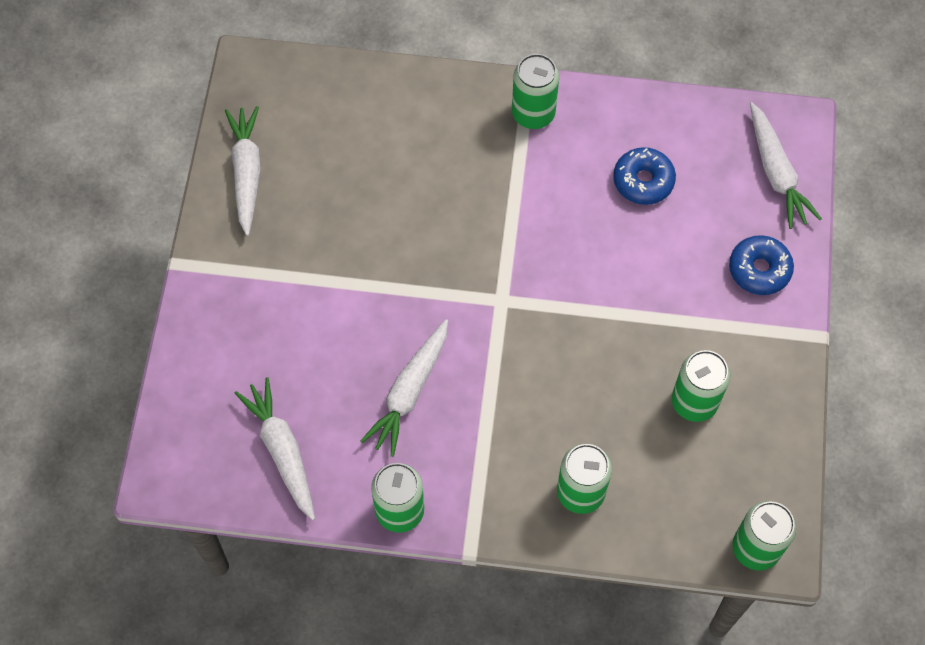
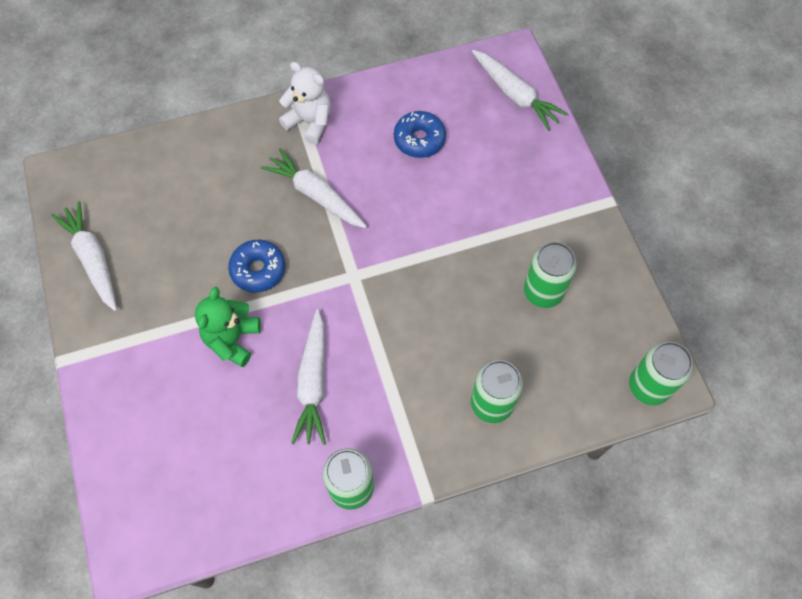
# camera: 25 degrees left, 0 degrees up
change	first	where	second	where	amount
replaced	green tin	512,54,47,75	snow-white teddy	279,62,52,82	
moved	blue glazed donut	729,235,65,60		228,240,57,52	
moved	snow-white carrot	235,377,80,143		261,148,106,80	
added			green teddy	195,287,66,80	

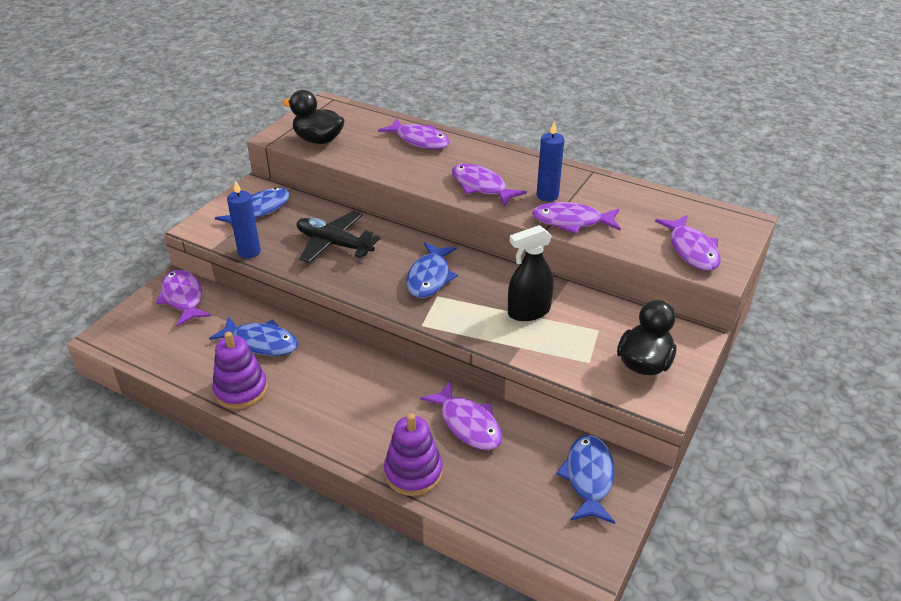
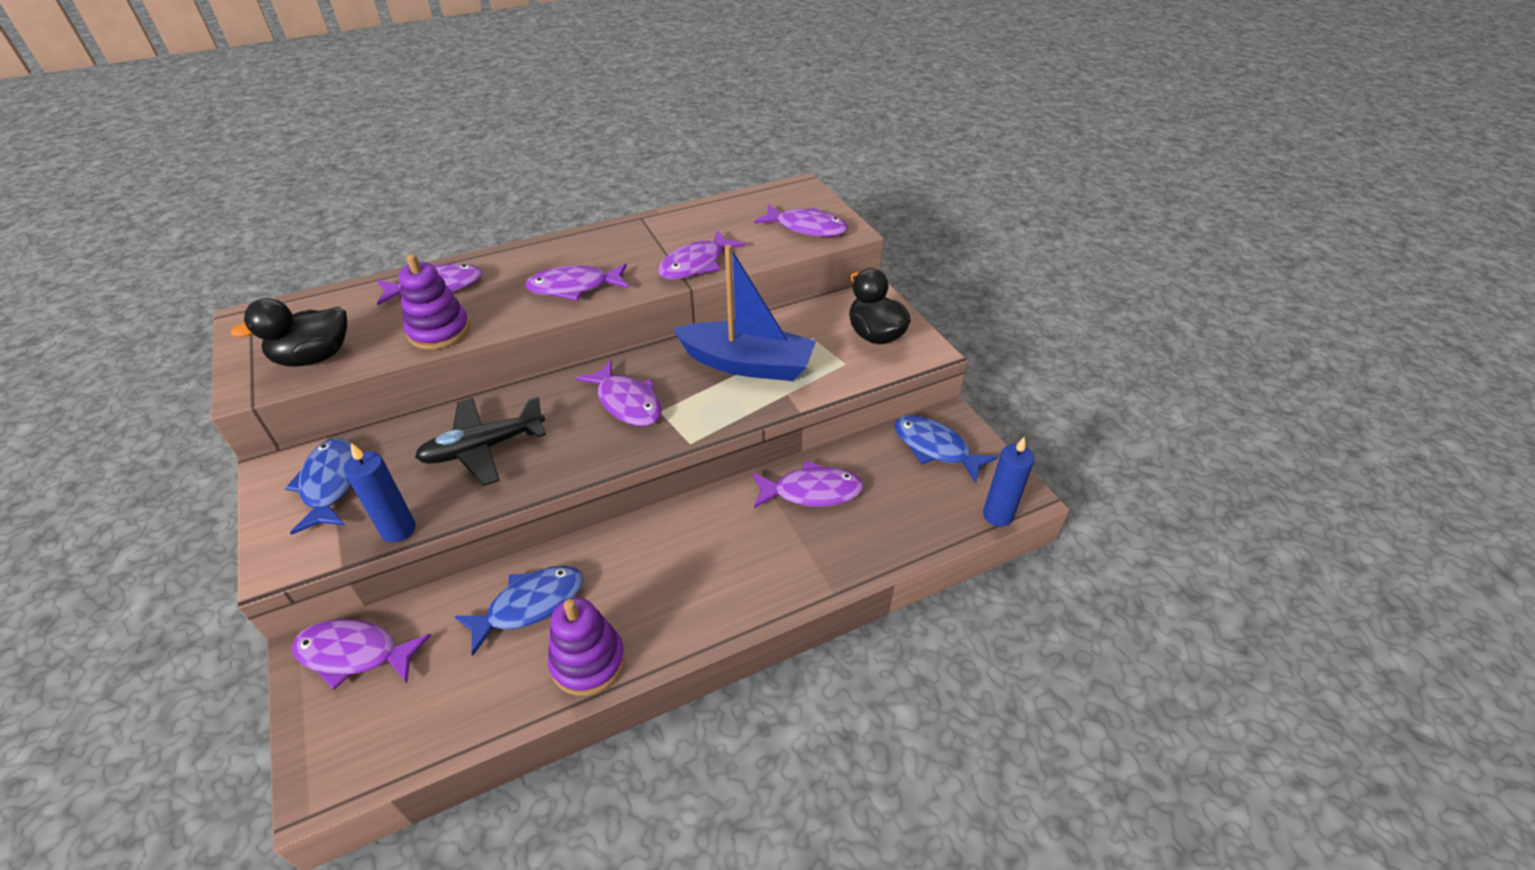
# camera: 55 degrees left, 5 degrees up
change	first	where	second	where	amount
moved	blue wax candle	537,121,27,81		983,437,51,90	
replaced	jet-black spray bottle	508,225,46,96	blue sailboat	673,245,143,136	
recoloured	blue fish	406,242,52,56	purple fish	576,360,86,66	
moved	purple ring stacker	384,413,59,83		399,254,71,96	

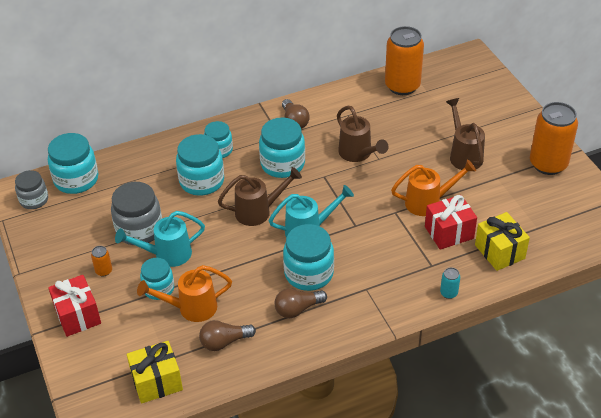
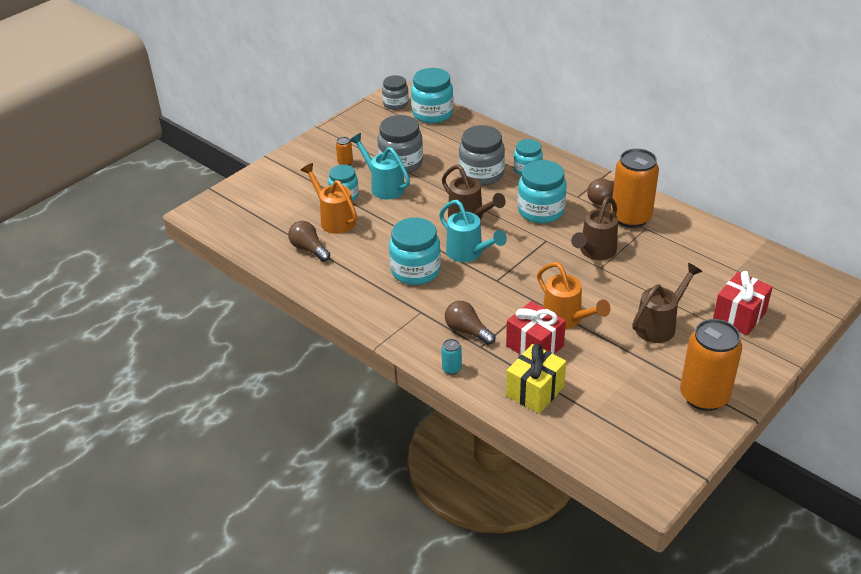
# camera: 65 degrees right, 5 degrees down
change	first	where	second	where	amount
moved	orange-coloured tin	385,26,39,69		611,149,48,79	
recoloured	aqua preserve jar	176,134,48,62	gray preserve jar	459,125,46,61	
moved	red wrapped gift	48,275,53,62		713,271,60,64	
moved	dark brown bulb	275,289,52,29		445,301,50,44	
removed	yellow wrapped gift	127,341,56,63			

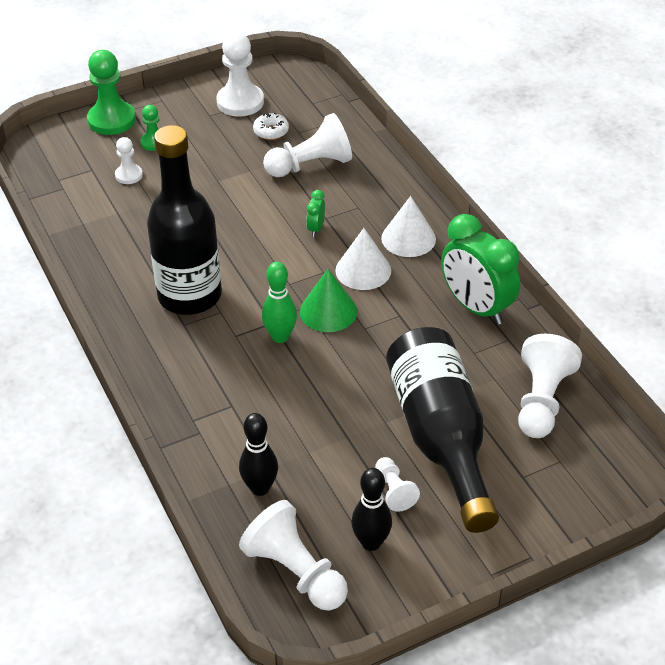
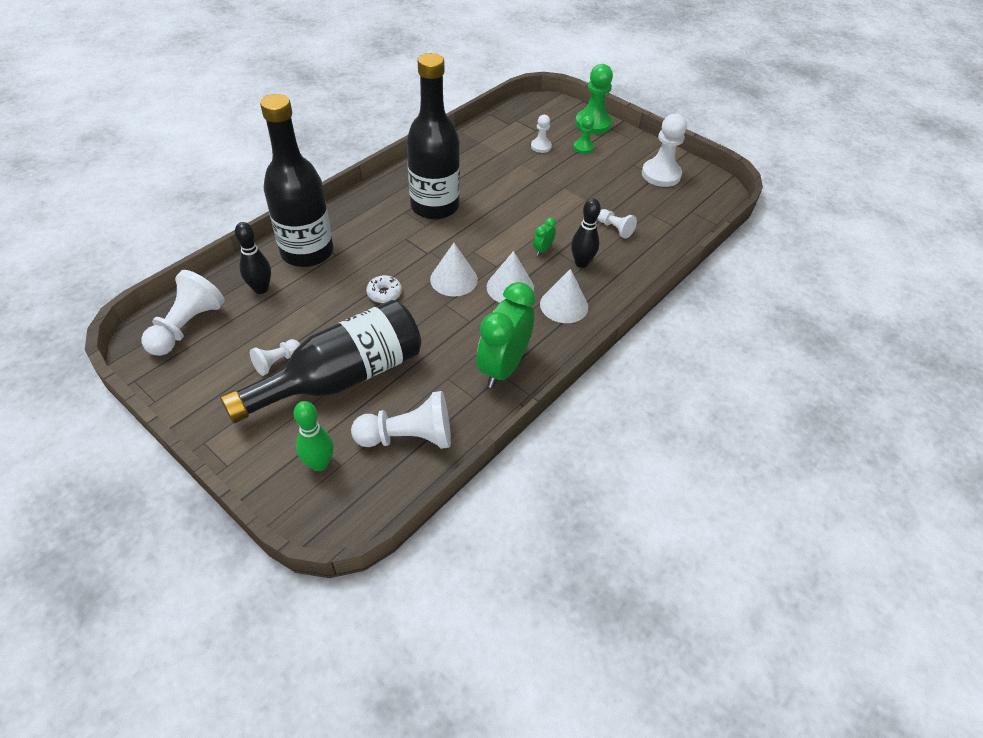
# camera: 65 degrees right, 5 degrees up
change	first	where	second	where	amount
moved	snow-white glazed donut	253,113,36,27		366,275,36,28	
resized	snow-white game pawn	263,113,89,64		598,209,39,29	x0.54
turned	green clock	306,190,19,47		533,218,23,38	45 degrees counterclockwise
moved	green bowling pin	262,262,35,81		294,401,39,70	
recoloured	green cone shape	300,269,57,63	snow-white cone shape	430,243,48,53	
moved	jet-black bowling pin	351,468,41,83		571,198,30,70	
added			jet-black drink bottle	260,94,73,173	

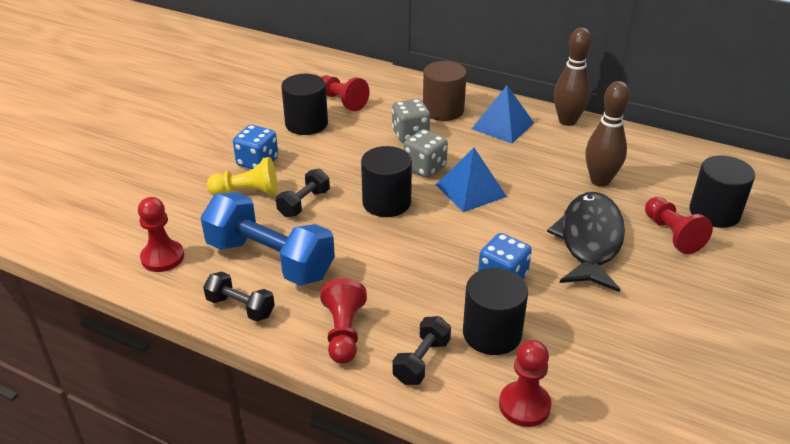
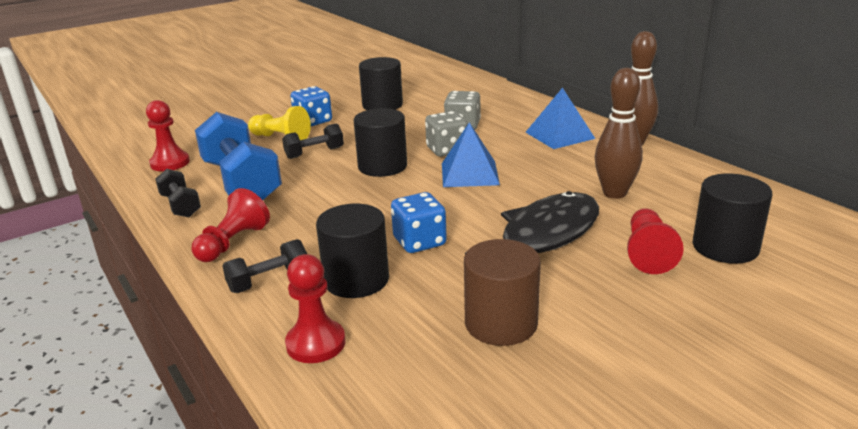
# camera: 30 degrees right, 10 degrees down
change	first	where	second	where	amount
moved	dark brown solid cylinder	423,61,44,60		464,239,77,107	
removed	red game pawn	321,75,48,36			

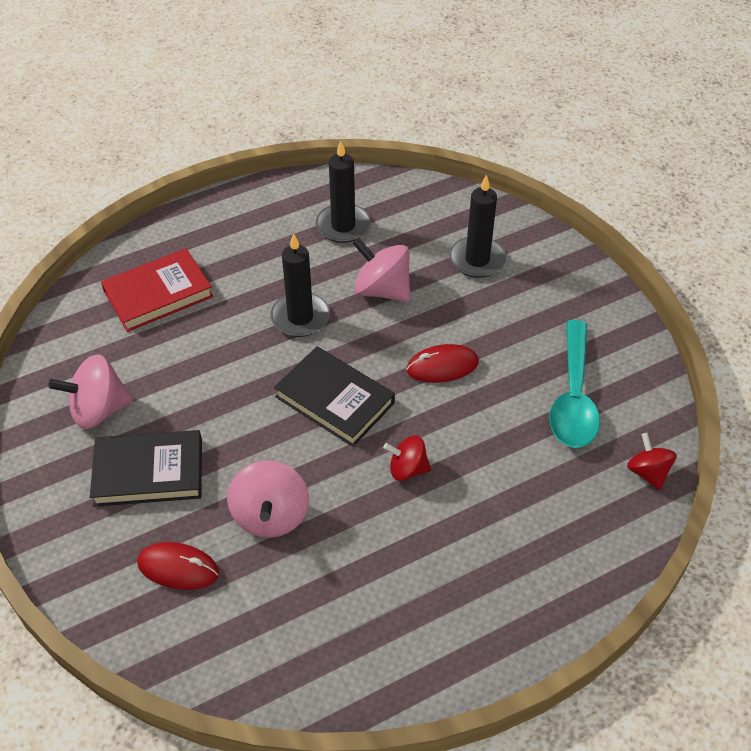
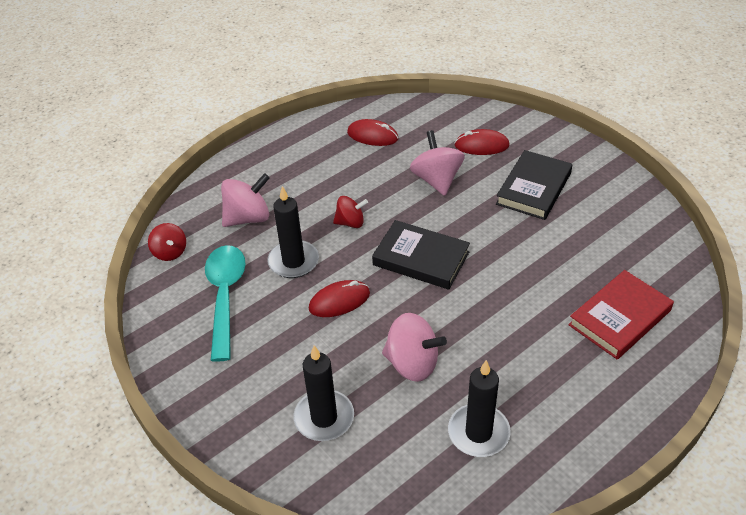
# camera: 170 degrees right, 5 degrees down
change	first	where	second	where	amount
moved	jet-black wax candle	270,233,60,104		267,186,52,92	
moved	rose-pink toy top	48,354,86,75		221,173,49,54	
turned	jet-black hardback	90,430,112,77		496,150,76,70	45 degrees counterclockwise
added			red PC mouse	347,119,52,27	

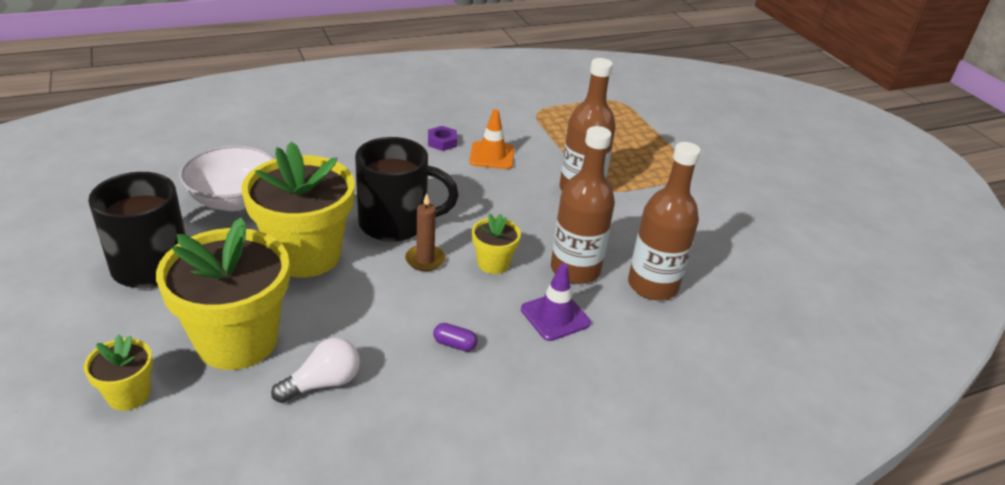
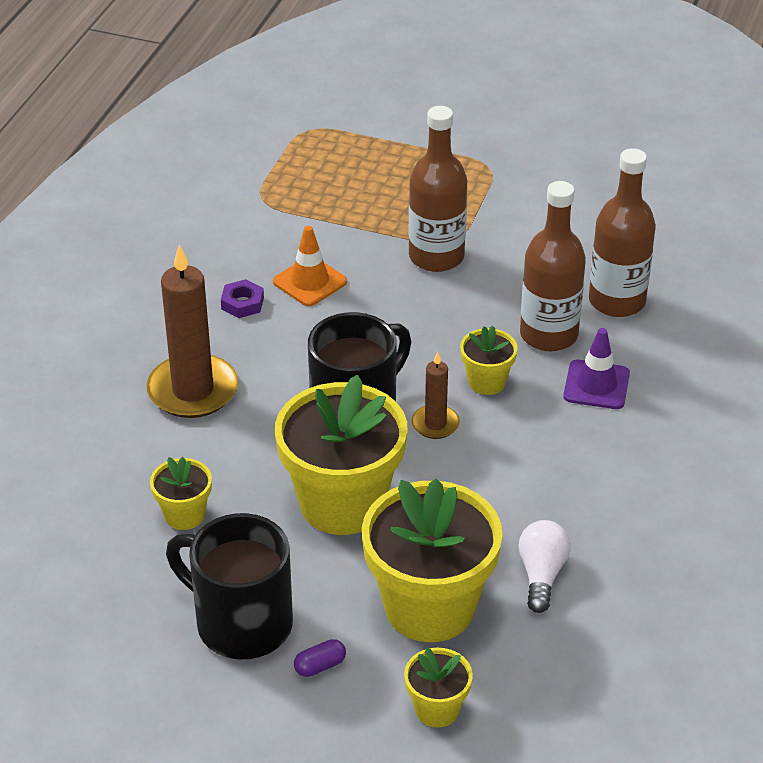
# camera: 45 degrees left, 5 degrees up
change	first	where	second	where	amount
replaced	snow-white bowl	179,145,96,66	yellow potted plant	150,457,62,73	
moved	purple pill	433,323,45,28		294,639,52,38	
added			dark brown wax candle	146,245,92,173	

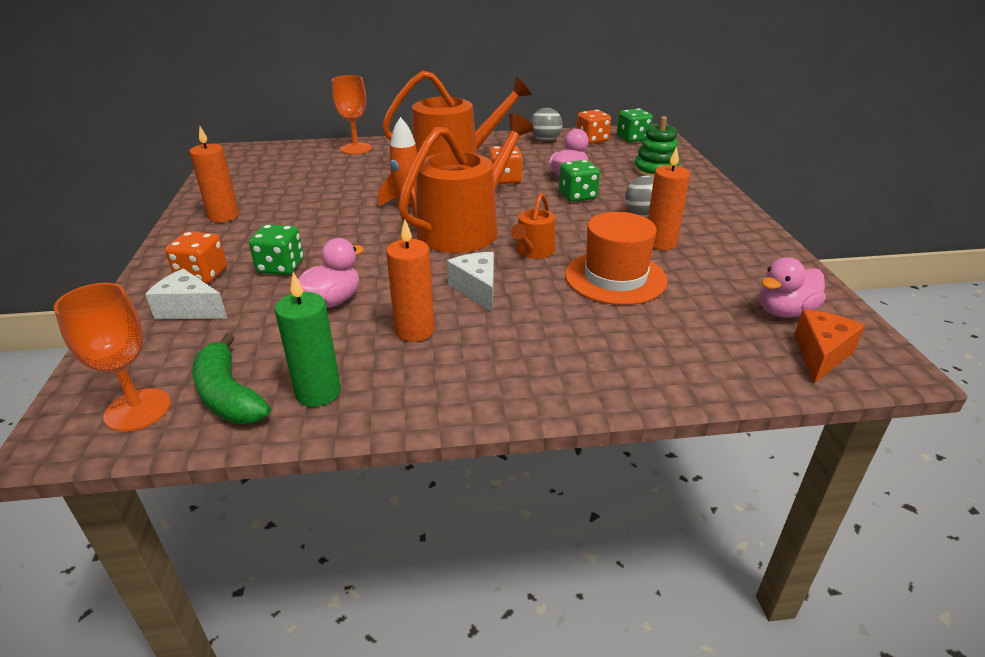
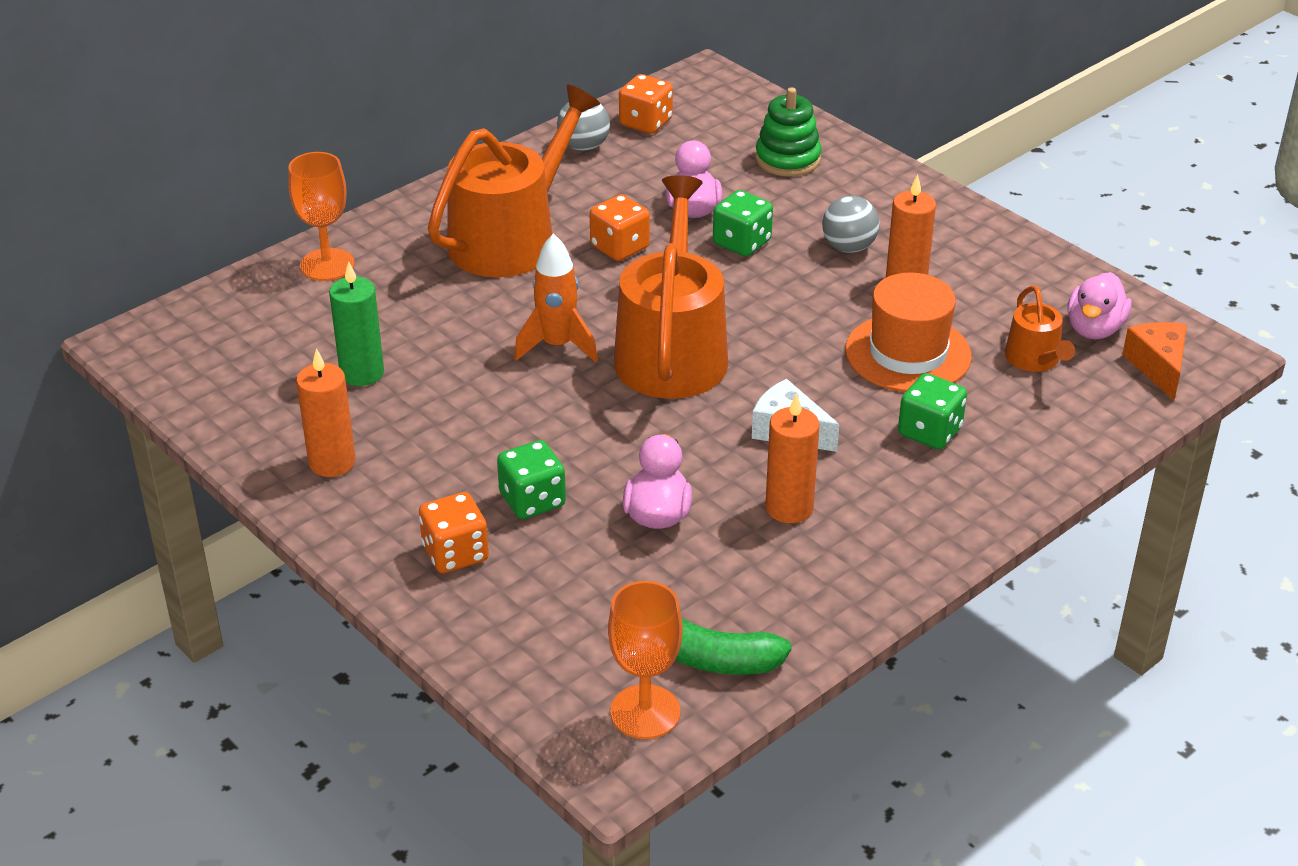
# camera: 35 degrees left, 5 degrees up
change	first	where	second	where	amount
moved	green die	617,108,36,34		898,373,69,76	
moved	orange-coloured watering pot	511,193,45,66		1005,285,70,87	
removed	snow-white piece of cheese	145,269,82,50			
moved	green wax candle	275,273,66,134		329,261,55,125	

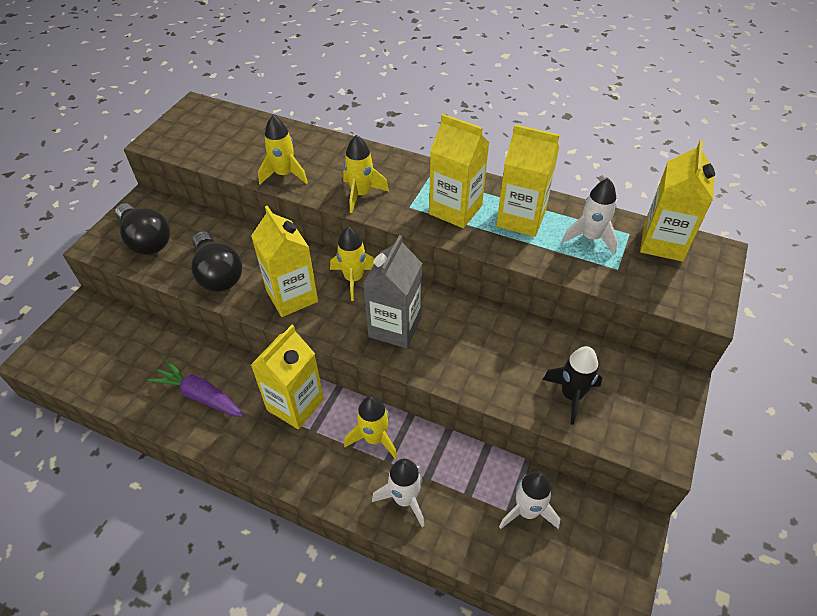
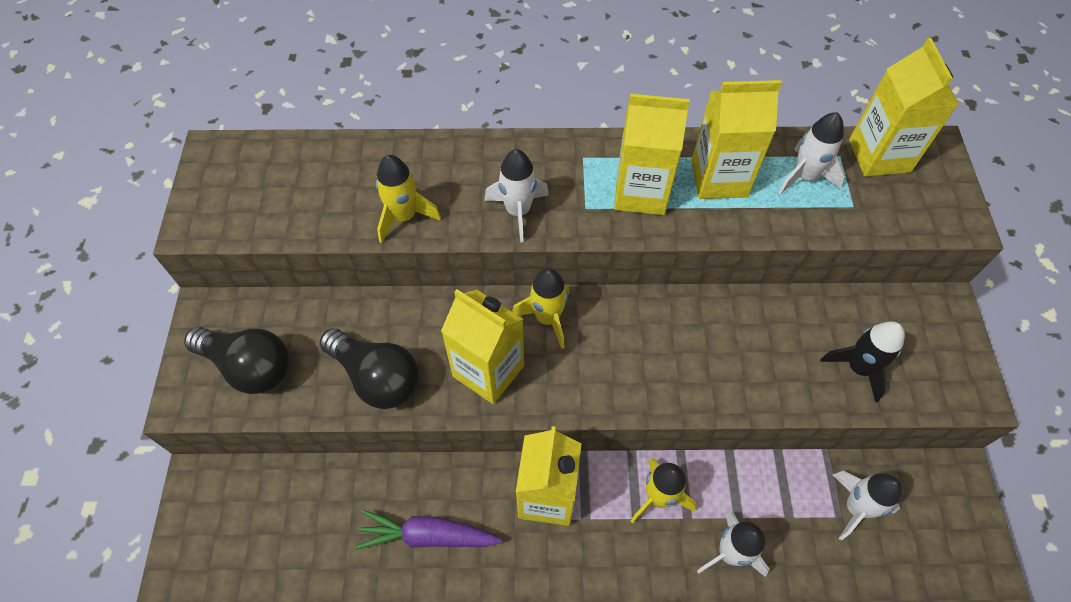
# camera: 25 degrees left, 10 degrees up
change	first	where	second	where	amount
recoloured	yellow spaceship	343,135,46,78	snow-white spaceship	484,149,65,93	
removed	gray juice carton	363,235,59,113			

